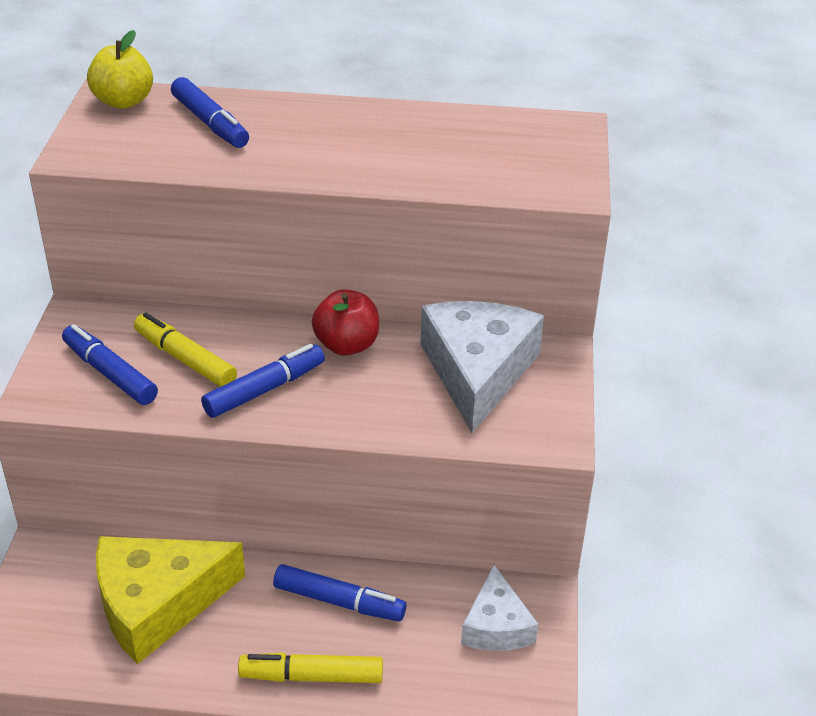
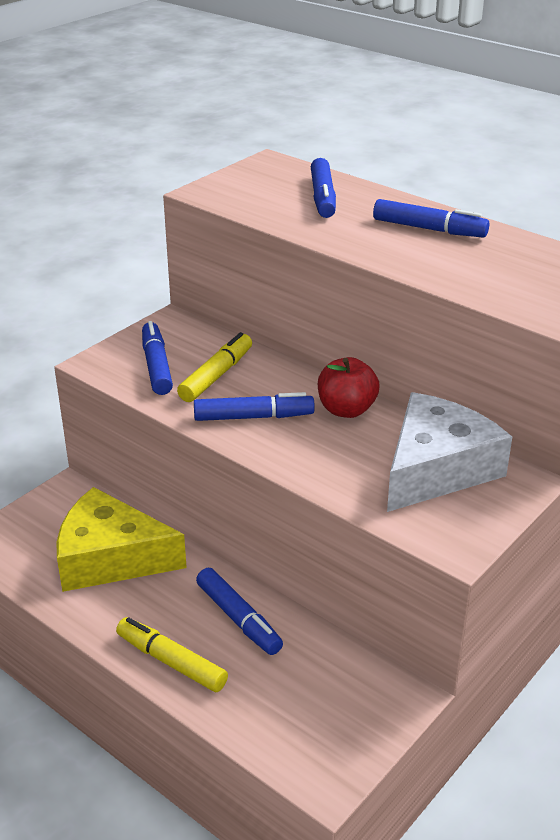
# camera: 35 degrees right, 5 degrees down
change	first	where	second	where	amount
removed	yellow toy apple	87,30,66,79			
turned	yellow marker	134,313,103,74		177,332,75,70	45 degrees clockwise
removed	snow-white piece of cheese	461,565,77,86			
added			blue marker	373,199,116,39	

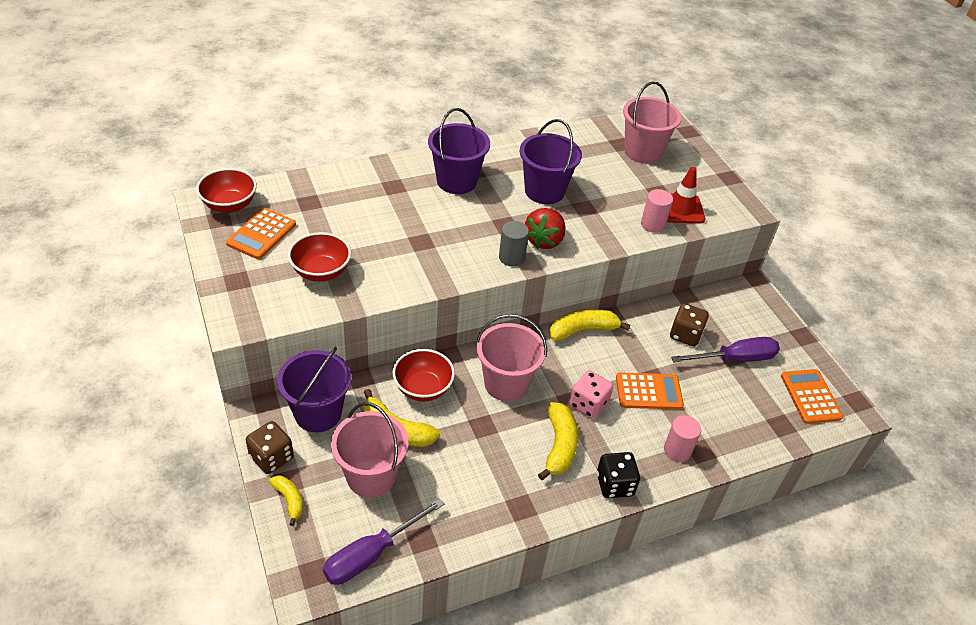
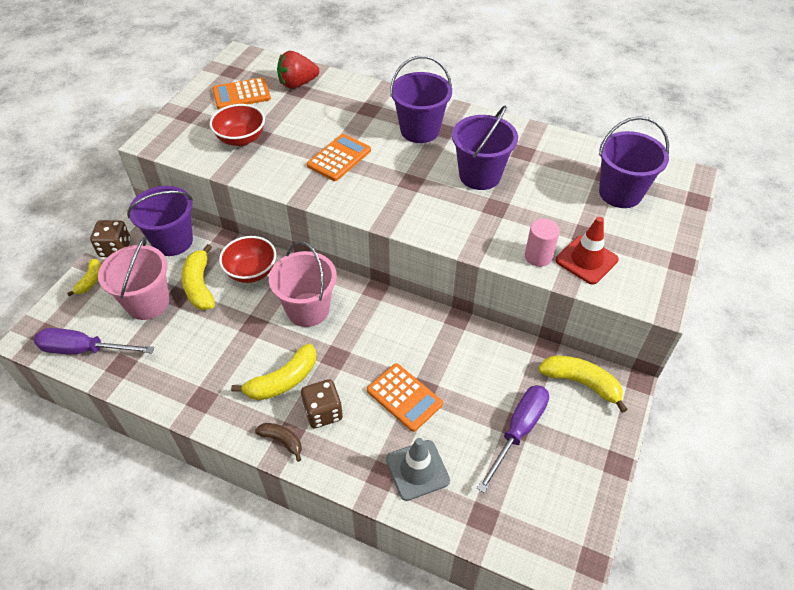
# camera: 50 degrees right, 5 degrees up
change	first	where	second	where	amount
recoloured	rose-pink pail	623,82,59,82	purple pail	599,116,70,92	
removed	red bowl	196,168,61,45			
moved	red strawberry	525,208,41,41		277,51,42,38	
removed	gray solid cylinder	499,221,30,46			
moved	dark brown die	670,303,39,44		301,379,42,49	
moved	yellow banana	549,309,81,32		538,356,90,57	
turned	purple flat screwdriver	671,337,109,26		477,385,72,108	90 degrees counterclockwise
moved	orange-coloured adding machine	781,369,62,55		307,134,64,47	
removed	rose-pink die	570,370,43,49			
removed	rose-pink solid cylinder	664,415,37,47			
replaced	jet-black die	597,452,43,46	dark brown banana	255,423,47,39	
added			gray traffic cone	386,438,64,63	

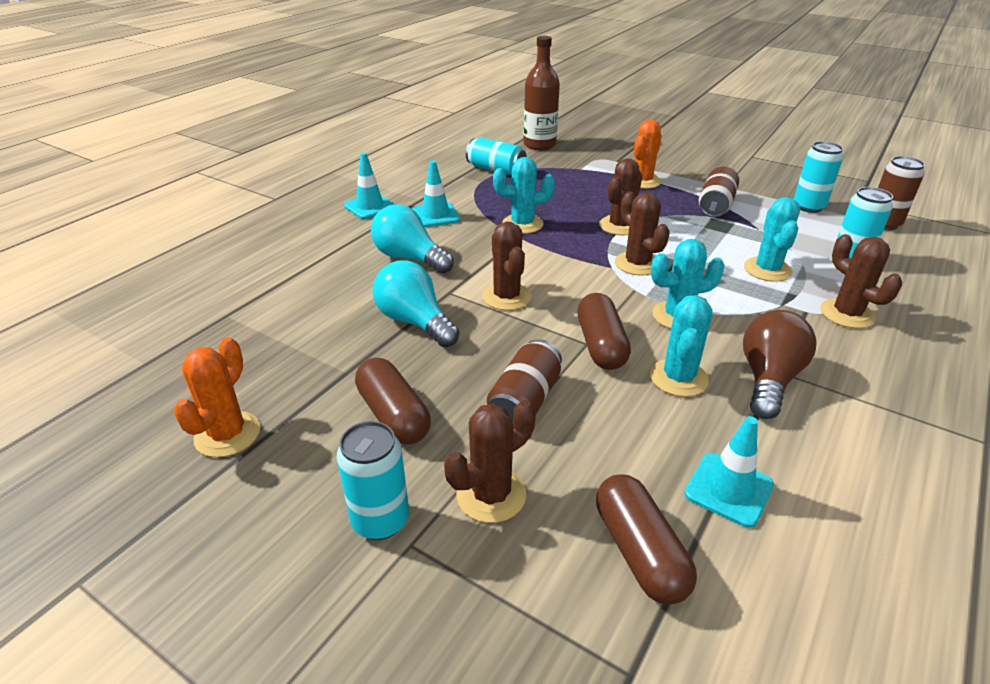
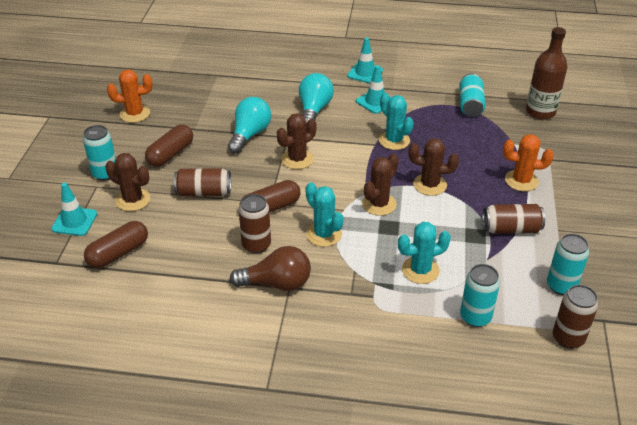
# camera: 65 degrees right, 5 degrees up
change	first	where	second	where	amount
removed	dark brown prickly plant	821,234,81,94			
replaced	aqua prickly plant	650,295,63,102	dark brown tin	239,194,32,60	
moved	aqua traffic cone	684,416,90,112		51,183,46,53	

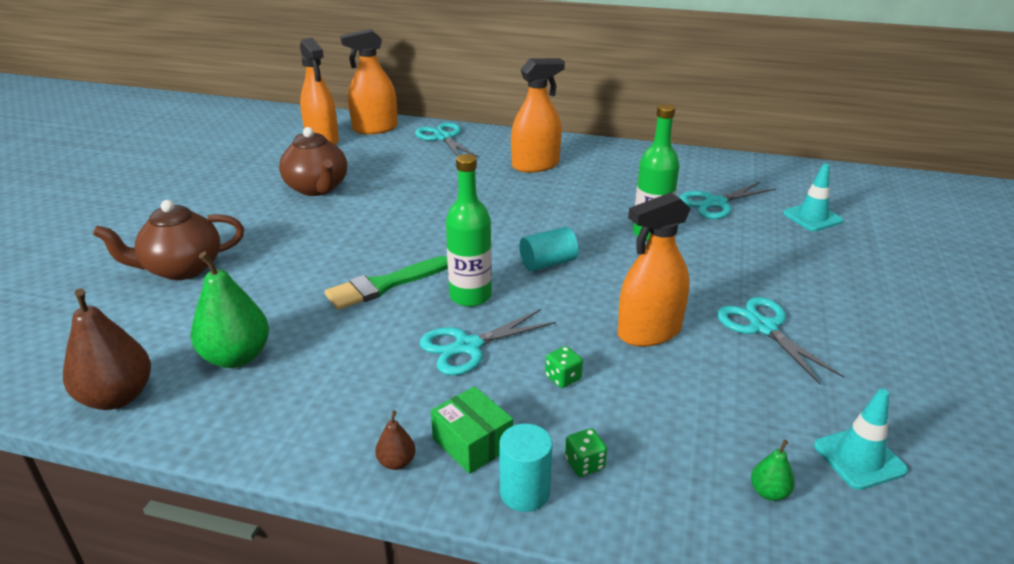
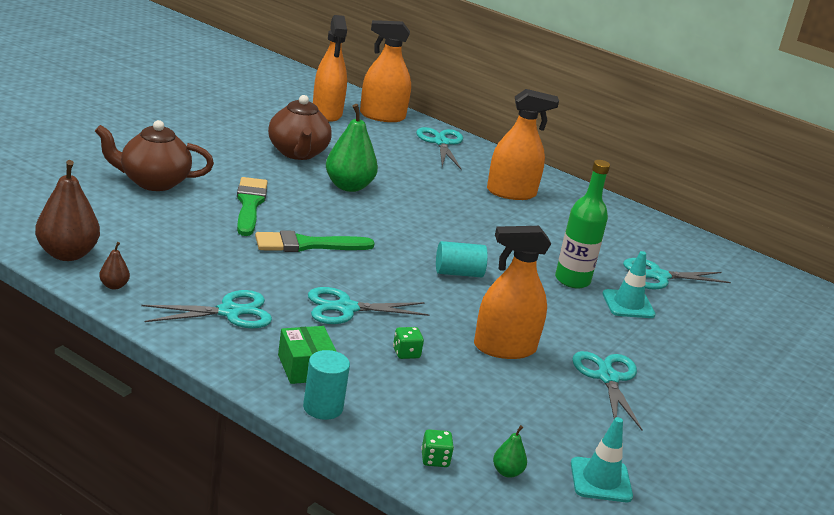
# camera: 15 degrees right, 5 degrees down
change	first	where	second	where	amount
removed	green drink bottle	446,154,46,153			
moved	aqua traffic cone	783,163,60,68		602,251,54,67	
moved	green toy pear	191,251,78,117		326,104,52,88	
moved	dark brown toy pear	375,410,41,60		99,242,31,48	
moved	green die	565,428,42,49		421,429,33,38	
added			green paint brush	237,177,31,59	
added			aqua pair of scissors	141,290,131,38	

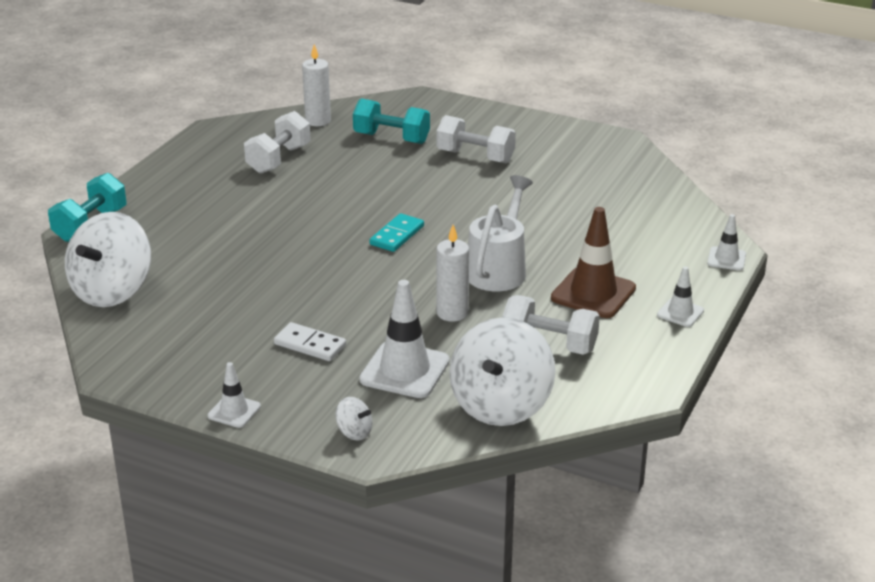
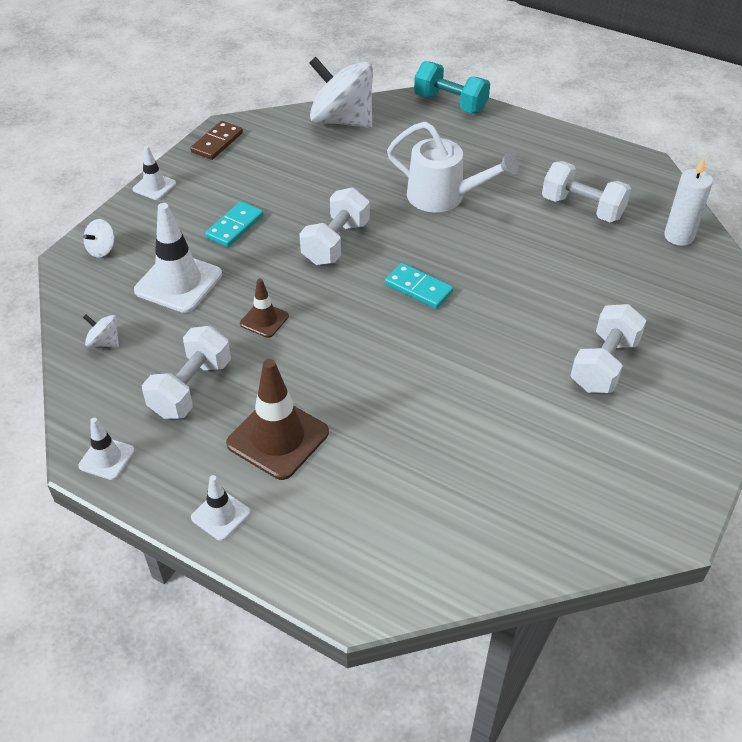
# camera: 95 degrees right, 15 degrees up
change	first	where	second	where	amount
removed	aqua free weight	353,98,77,46			
moved	snow-white watering pot	468,175,65,116		387,122,132,91	
moved	snow-white traffic cone	707,214,39,56		78,418,57,62	
replaced	snow-white wax candle	436,225,33,97	dark brown traffic cone	240,279,49,59	
resized	snow-white toy top	449,317,106,109		83,314,36,33	x0.41
recoloured	snow-white domino piece	274,322,72,39	aqua domino piece	205,201,59,46	
added			dark brown domino piece	190,121,53,39	
added			snow-white free weight	299,187,71,78	

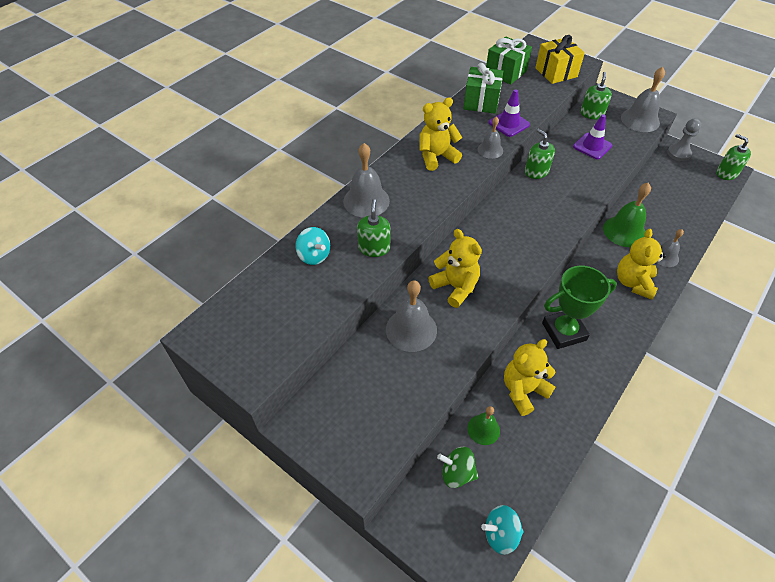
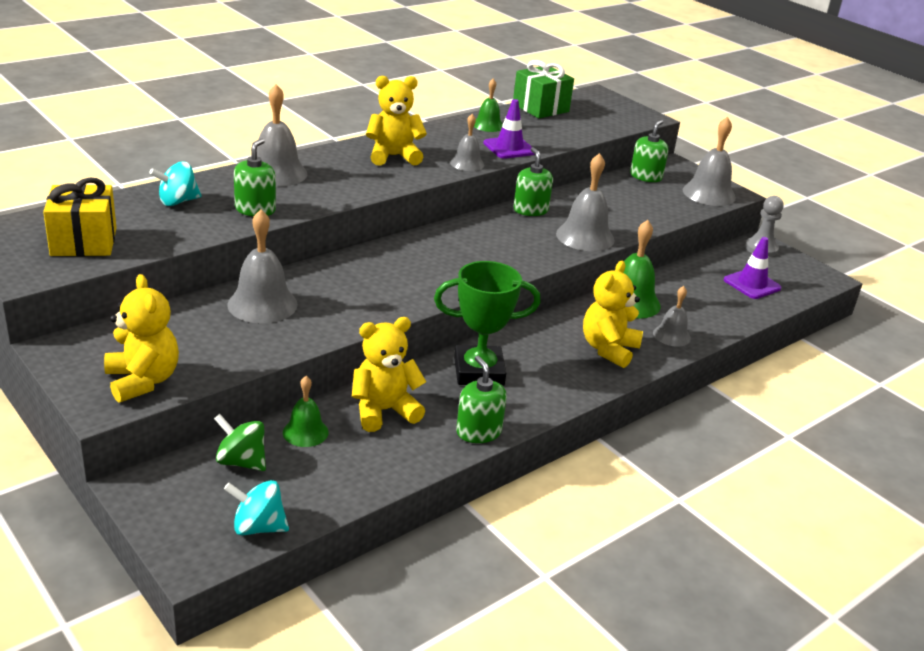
# camera: 10 degrees right, 20 degrees down
change	first	where	second	where	amount
moved	yellow wrapped gift	535,35,50,49		43,177,74,79	
replaced	green wrapped gift	463,63,40,51	green hand bell	474,79,29,53	
moved	purple traffic cone	573,114,40,45		724,237,57,62	
moved	green pump bottle	716,134,35,46		456,356,51,87	
turned	aqua toy top	295,227,35,38		149,161,53,45	90 degrees clockwise
moved	yellow teddy	429,229,53,79		104,274,75,129	
added			gray hand bell	556,153,59,98	

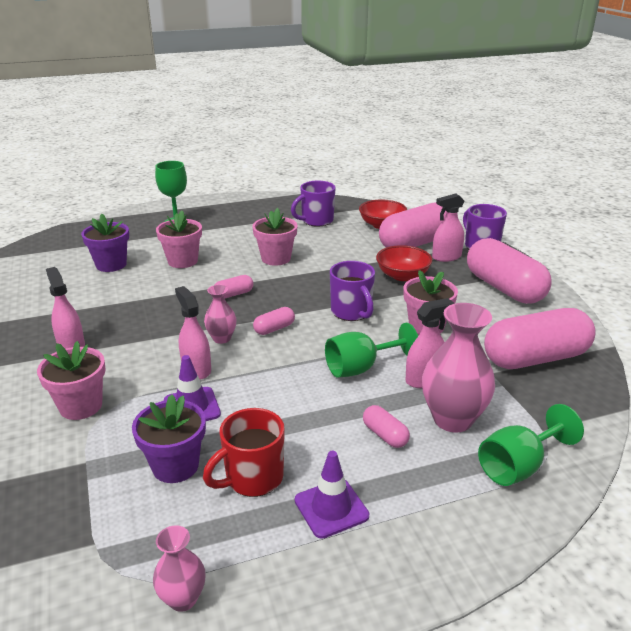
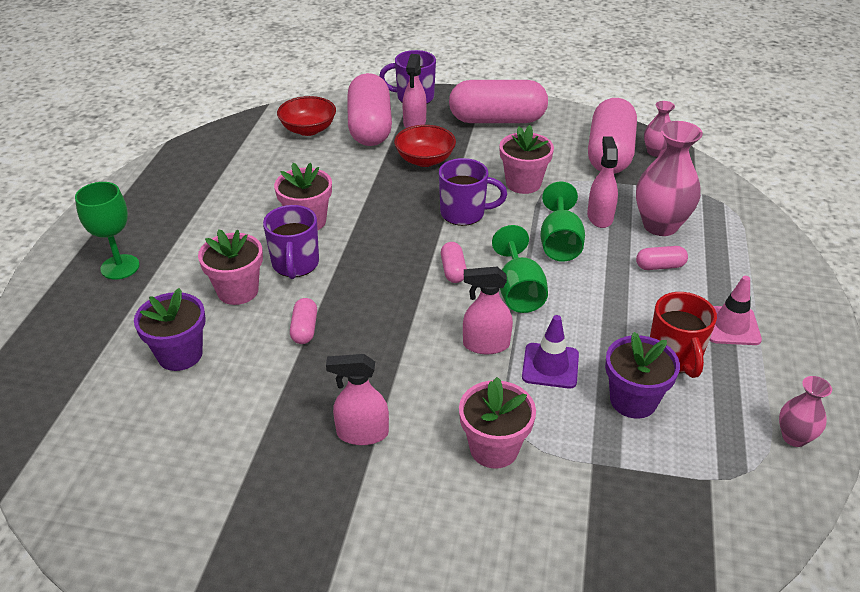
# camera: 60 degrees left, 10 degrees up
change	first	where	second	where	amount
moved	purple tea mug	291,181,44,46		263,205,56,74	
moved	rose-pink pill	215,275,38,24		290,298,27,46	
moved	rose-pink vase	204,285,33,59		644,101,31,56	
moved	green wine glass	478,404,106,82		492,225,56,88	
recoloured	purple traffic cone	295,451,74,88	rose-pink traffic cone	710,276,52,69	

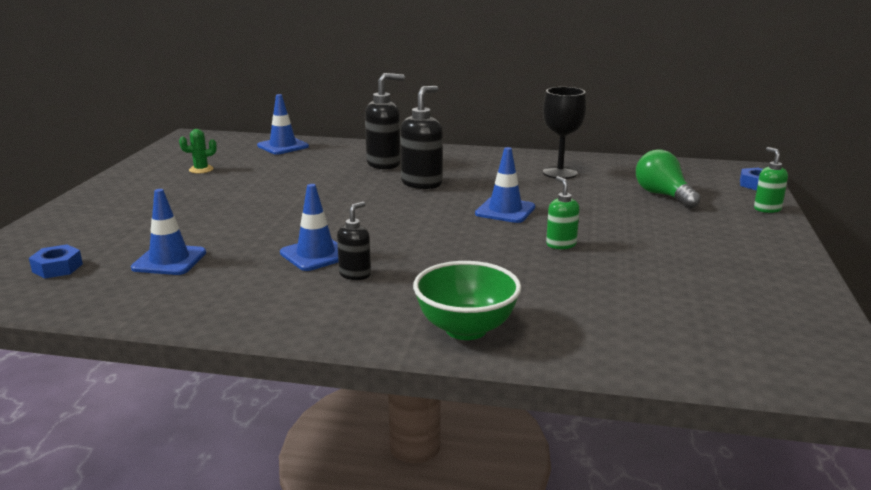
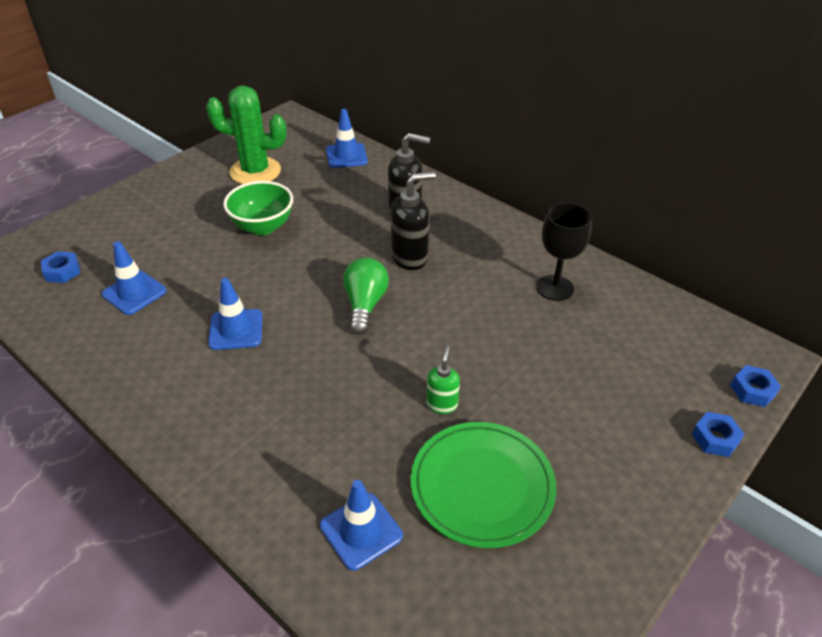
# camera: 30 degrees right, 20 degrees up
change	first	where	second	where	amount
resized	green prickly plant	179,129,38,45		206,85,81,99	x2.35
moved	blue traffic cone	475,147,60,76		320,480,83,91	
replaced	green pump bottle	754,147,34,66	blue hex nut	692,412,52,45	
moved	green bulb	636,149,65,60		343,257,46,78	
removed	jet-black pump bottle	337,201,34,79			
moved	green bowl	413,261,108,79		223,181,70,54	
added			green dinner plate	411,422,145,126	

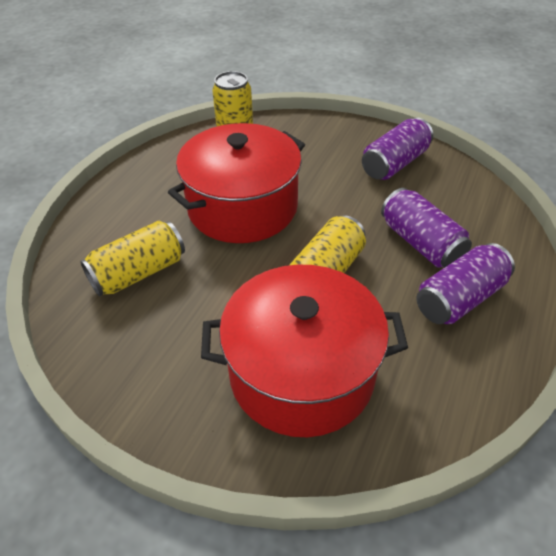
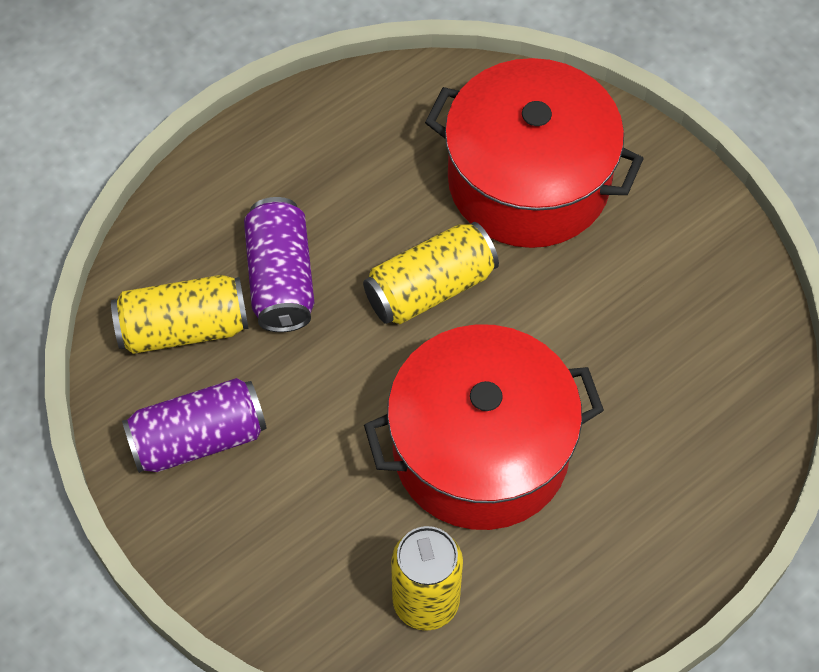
# camera: 155 degrees left, 15 degrees up
change	first	where	second	where	amount
moved	yellow tin	80,221,105,76		111,275,138,79	
removed	purple tin	417,243,98,81			

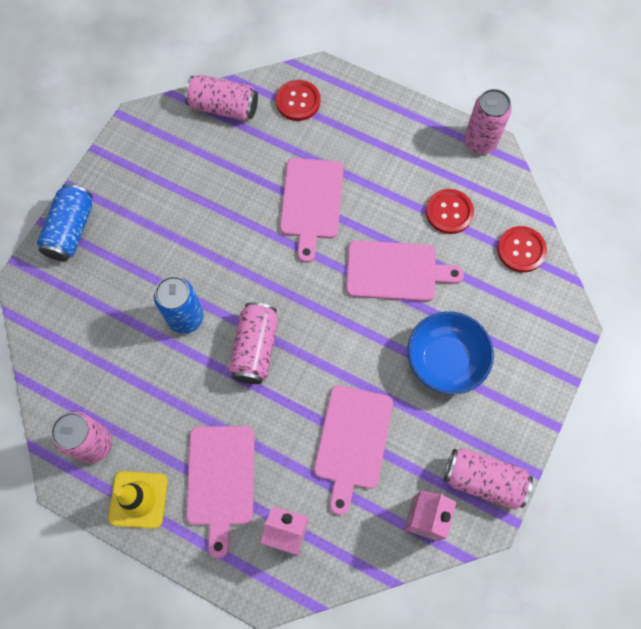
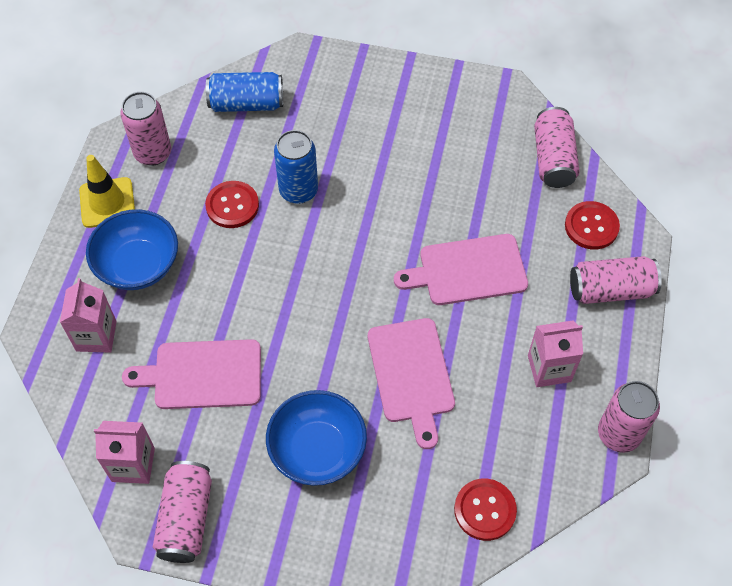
# camera: 75 degrees right, 10 degrees down
change	first	where	second	where	amount
moved	blue tin	37,184,55,77		206,72,77,40	
moved	red button	426,189,48,45		205,181,54,47	
moved	rose-pink tin	229,302,49,82		570,256,92,48	
replaced	rose-pink cutting board	186,426,69,132	blue bowl	86,209,92,81	
added			rose-pink juice carton	528,320,55,67	

